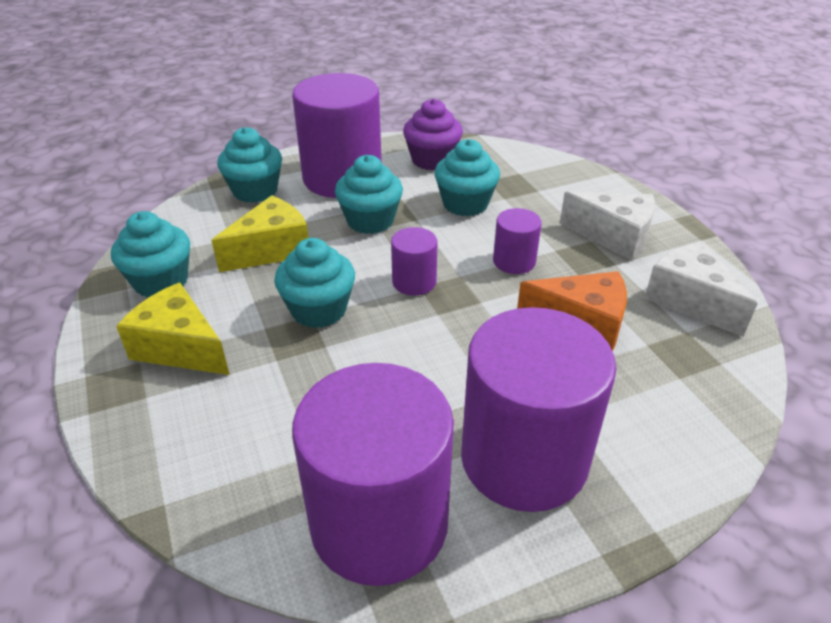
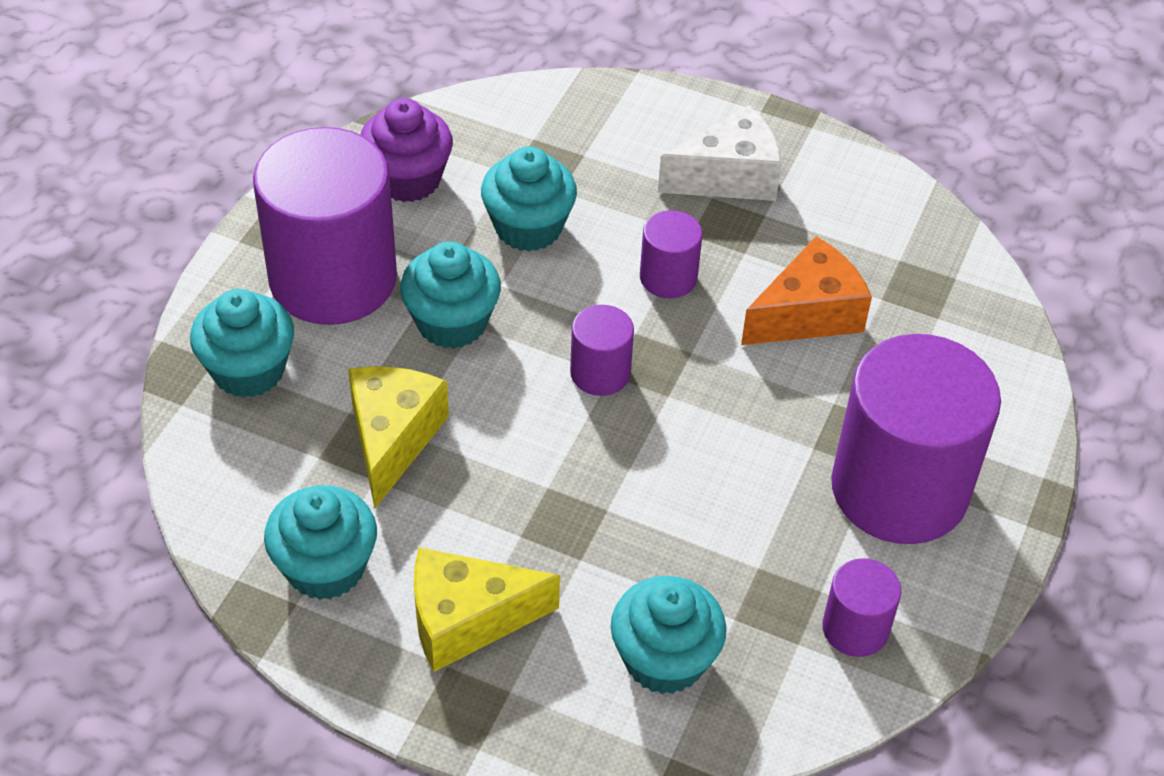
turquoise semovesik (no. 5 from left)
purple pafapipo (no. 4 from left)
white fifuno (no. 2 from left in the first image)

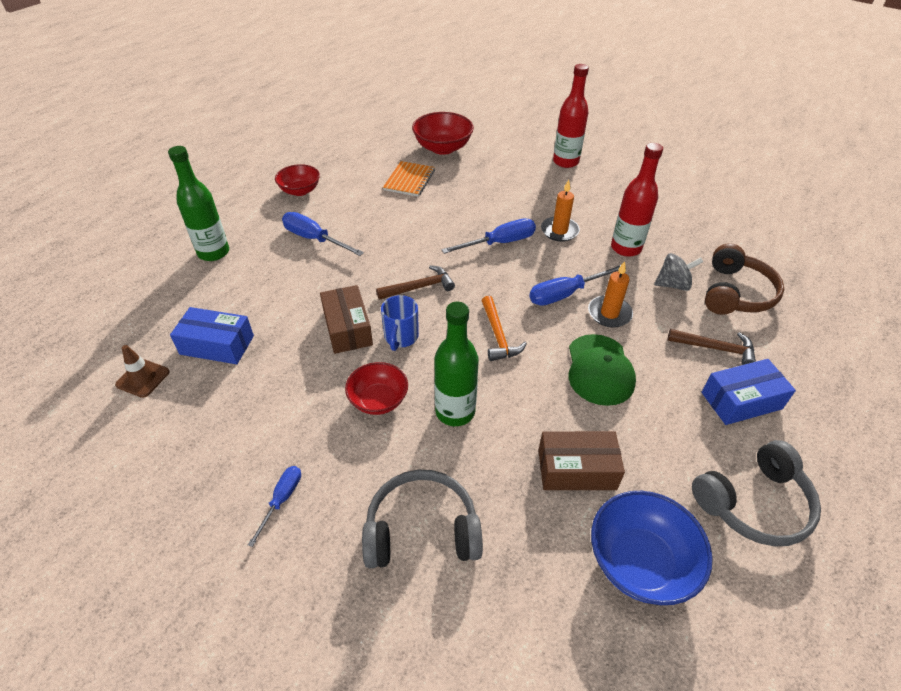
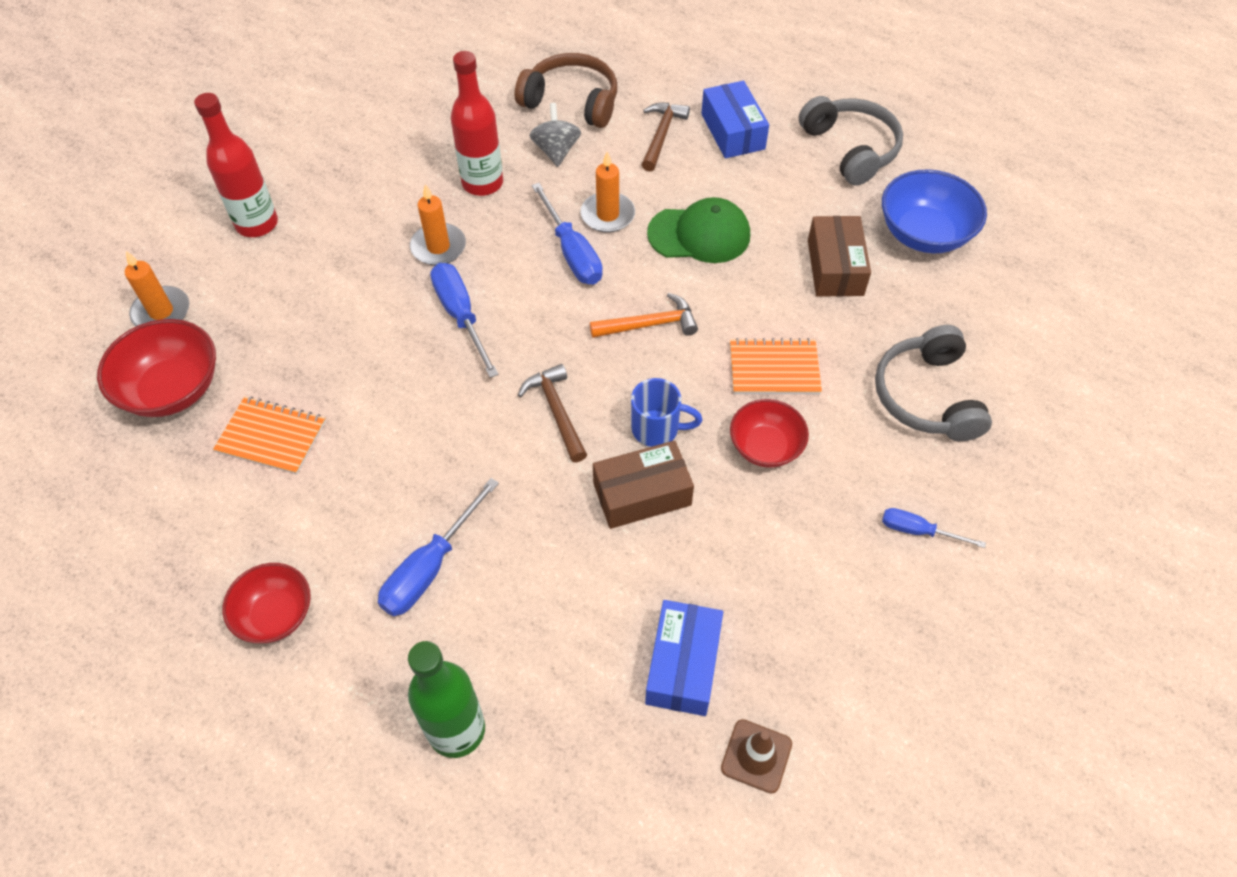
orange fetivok (no. 1 from left)
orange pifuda (no. 2 from left)

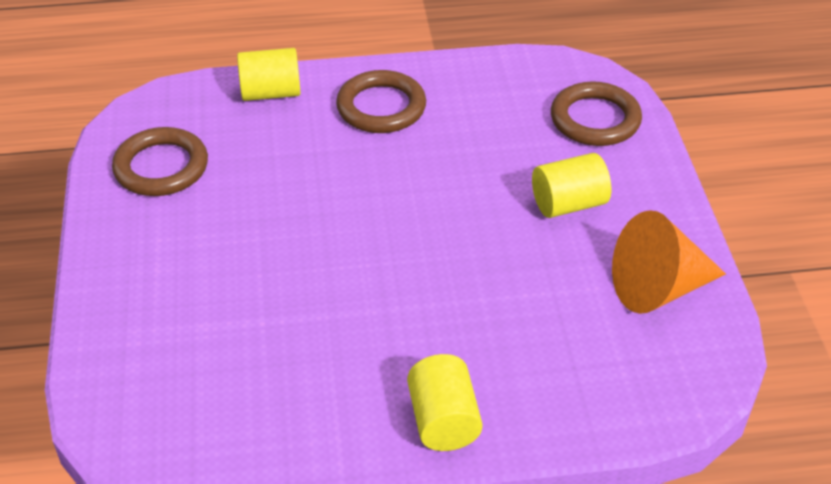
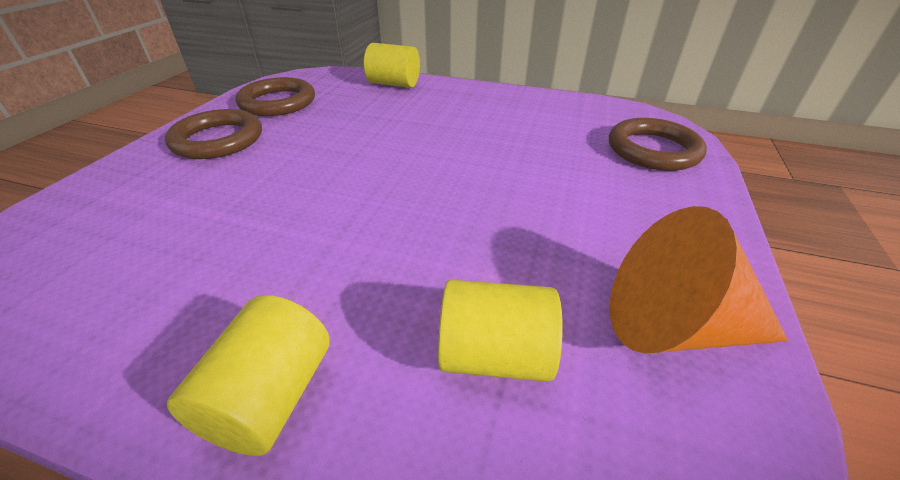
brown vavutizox (no. 1 from left)
yellow pafapipo (no. 3 from left)

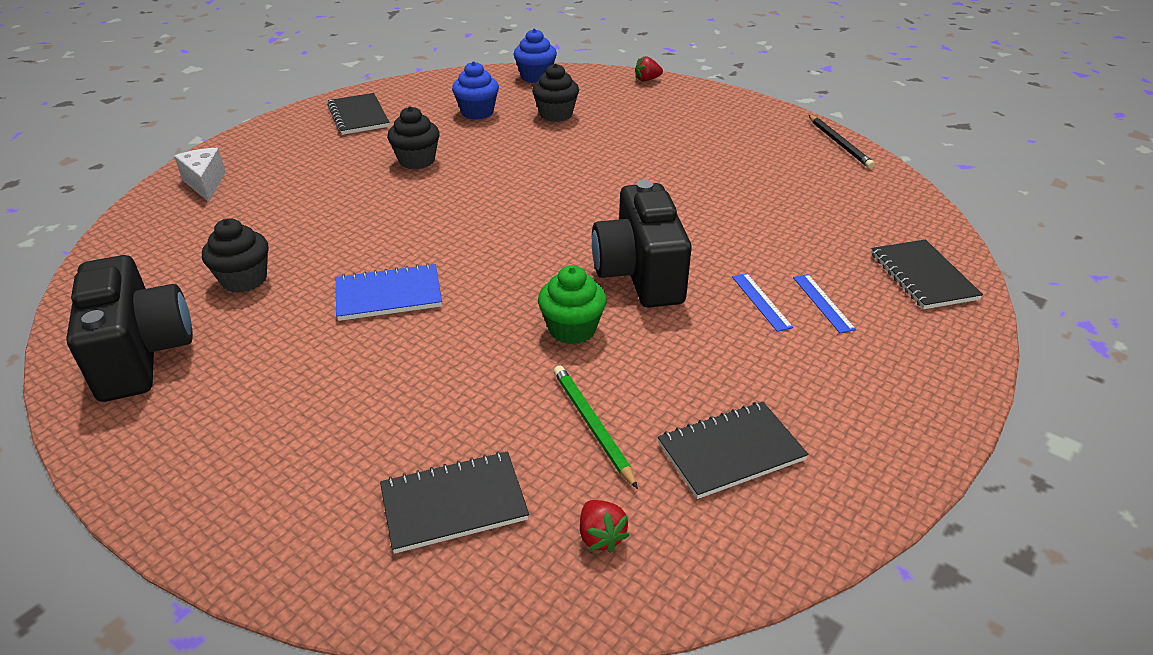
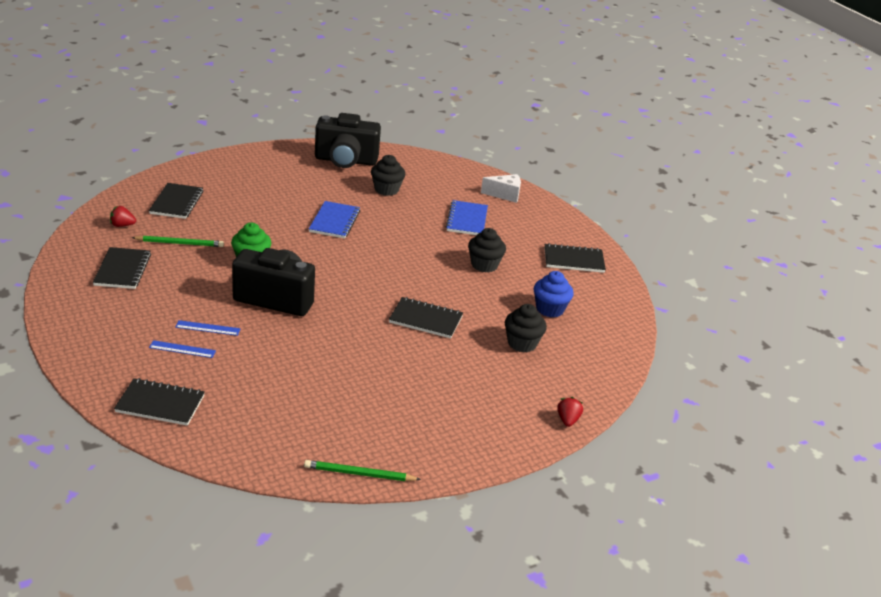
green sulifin (no. 2 from left)
black pifuda (no. 4 from left)
blue pifuda (no. 2 from left)
blue semovesik (no. 2 from left in the first image)

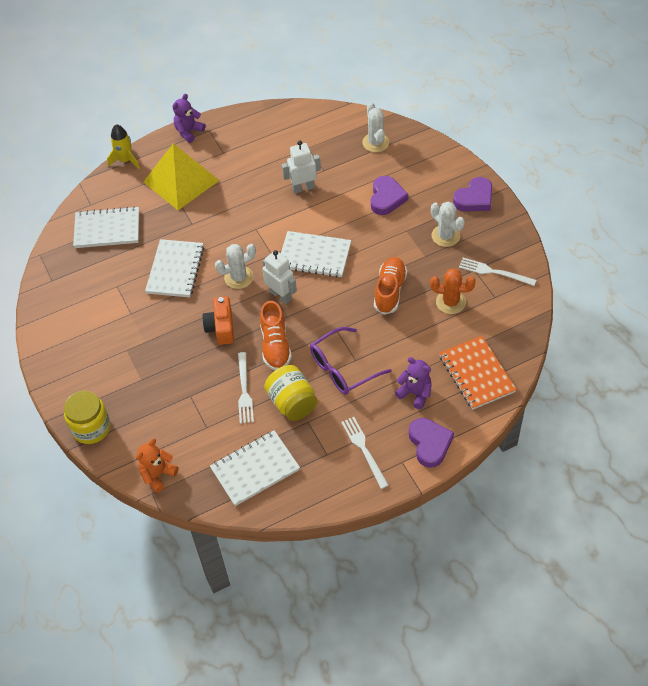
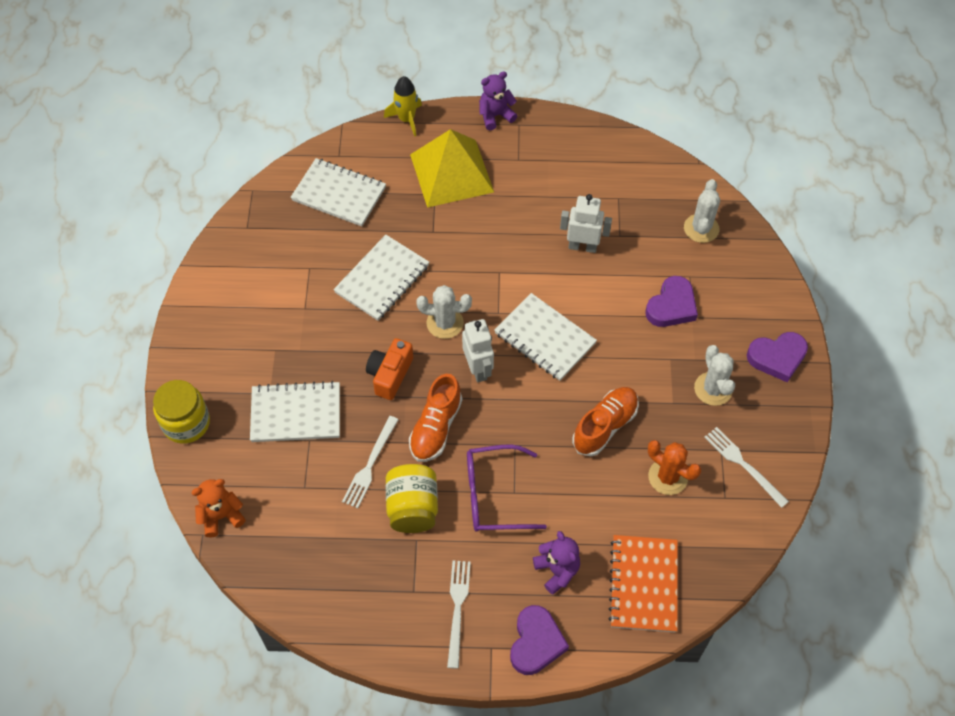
white pifuda (no. 1 from left)

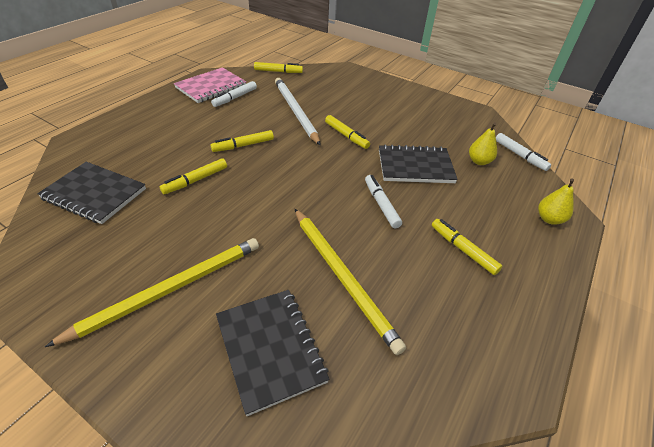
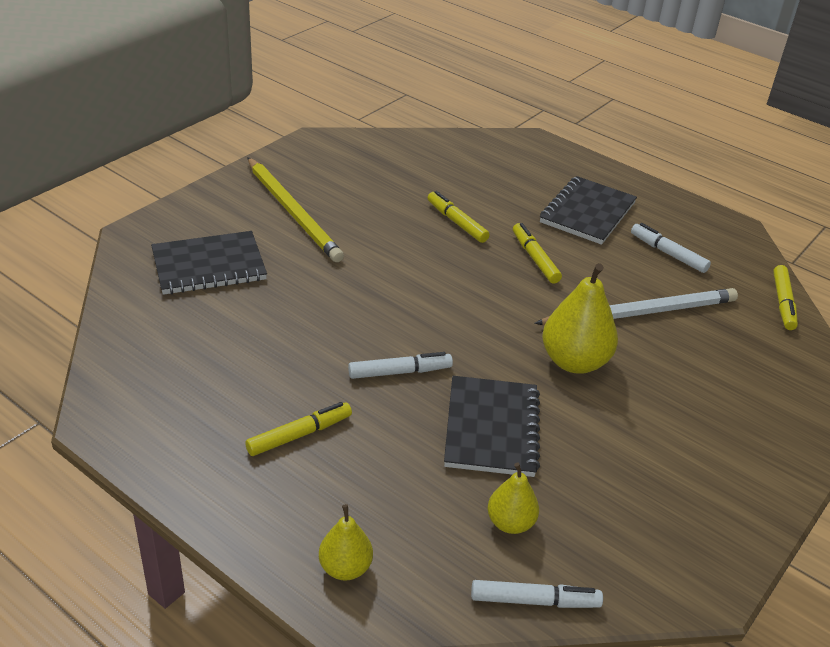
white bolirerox (no. 2 from left)
black pifuda (no. 3 from left)
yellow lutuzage (no. 3 from left)
pink pifuda
yellow sulifin (no. 2 from left in the first image)

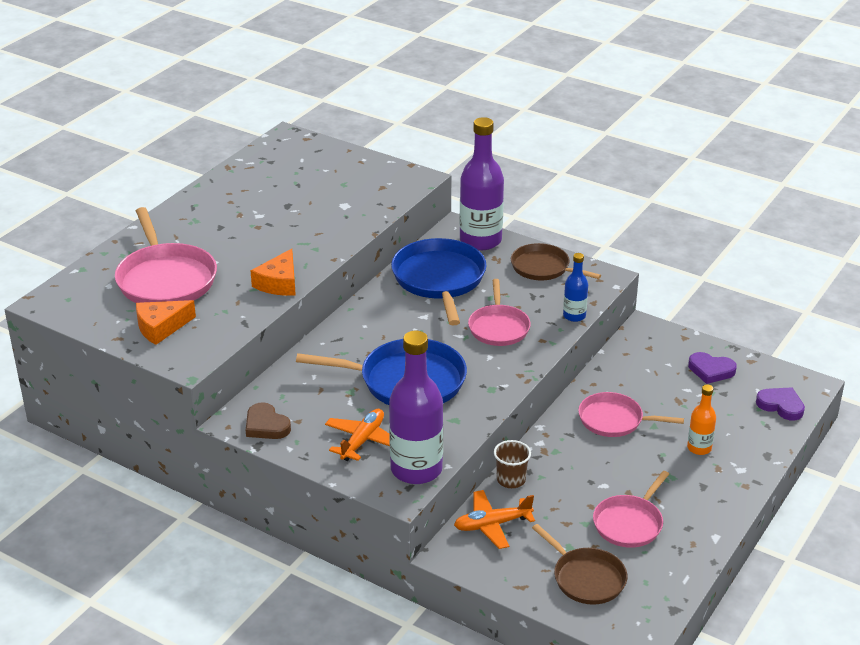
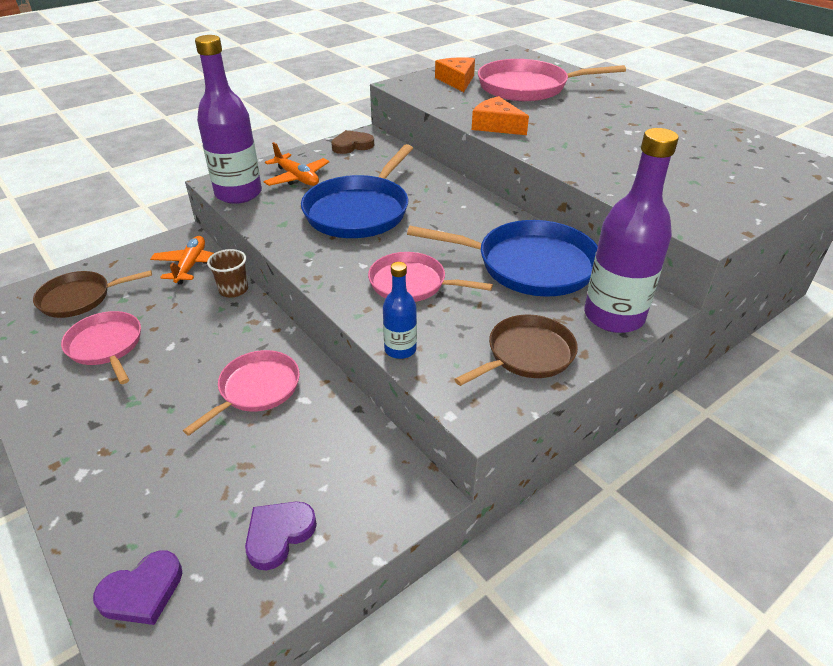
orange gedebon

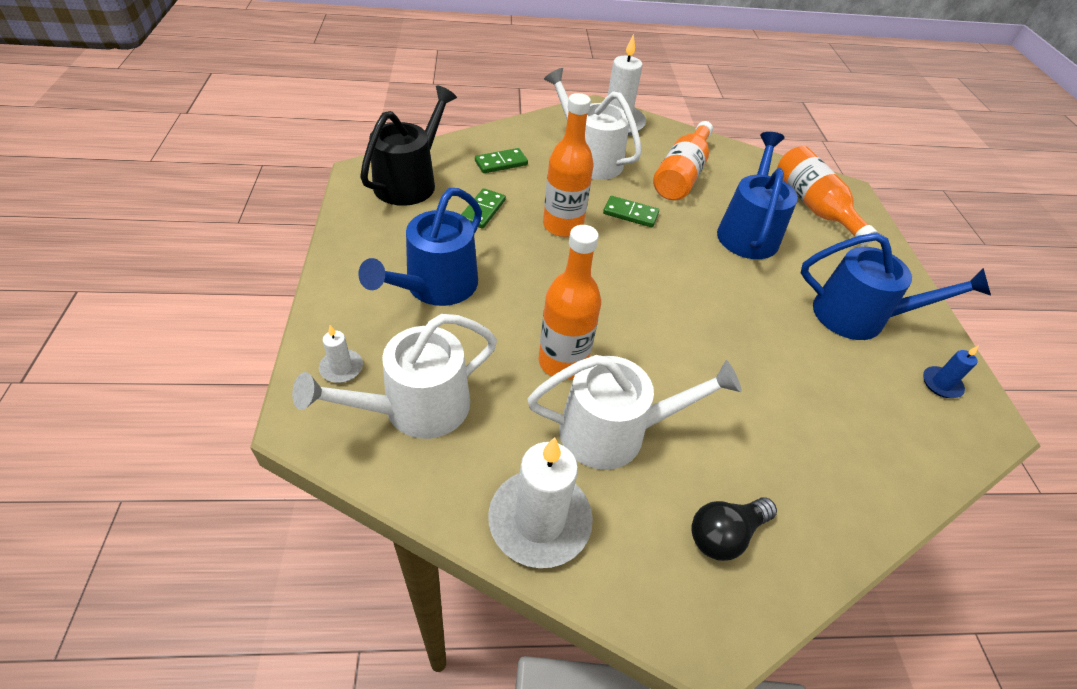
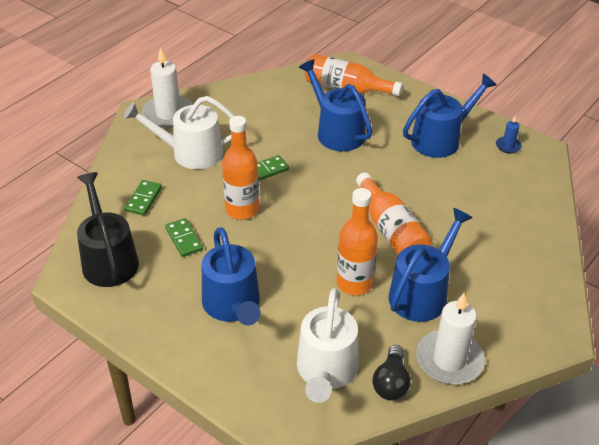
orange gedebon (no. 4 from left)
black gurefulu
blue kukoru (no. 3 from left)
white fetivok (no. 1 from left in the first image)

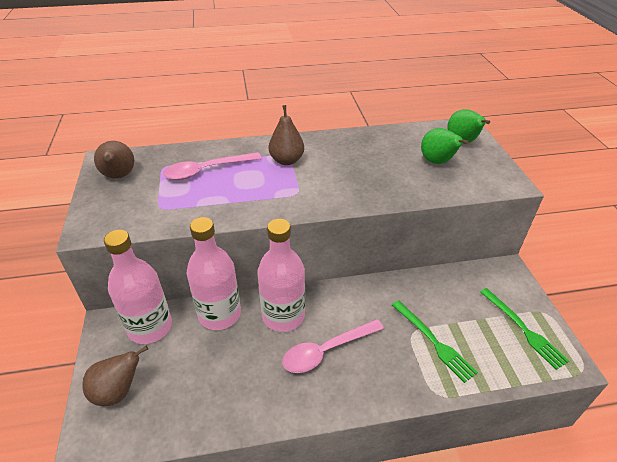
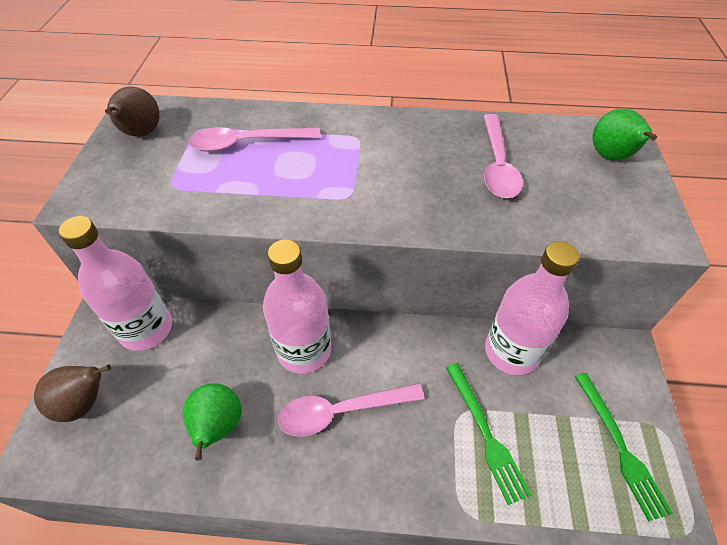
green lutuzage (no. 1 from left)
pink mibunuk (no. 3 from left)
pink gedebon (no. 3 from left)
brown lutuzage (no. 3 from left in the first image)

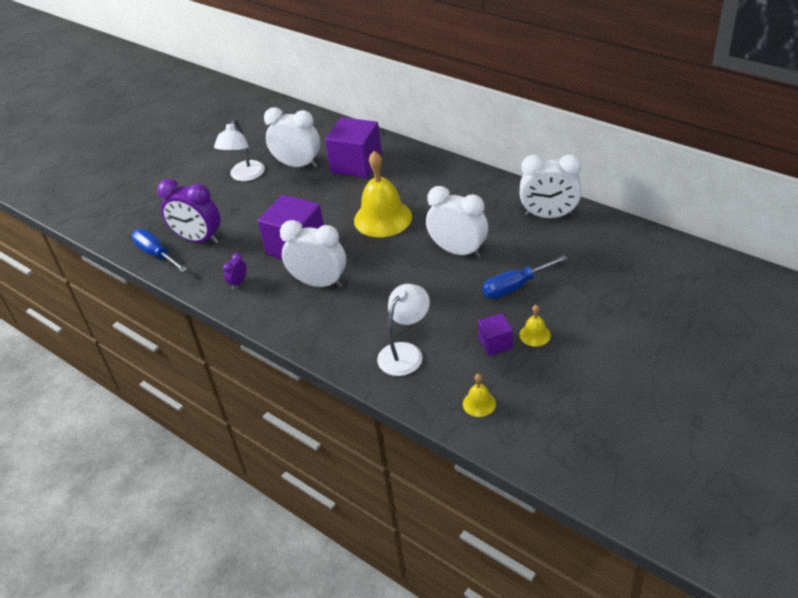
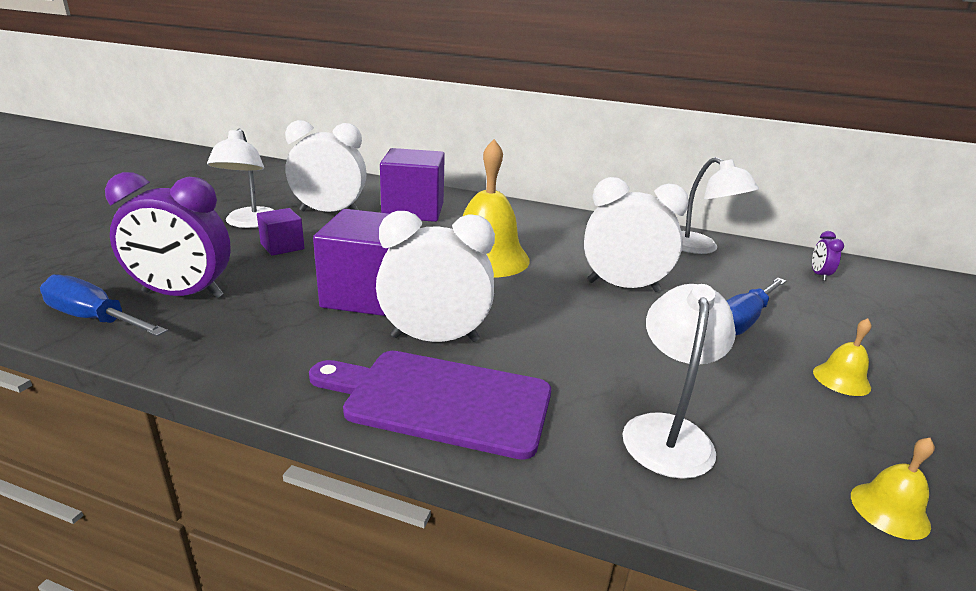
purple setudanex (no. 1 from left)
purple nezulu
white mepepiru (no. 3 from left)
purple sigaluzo (no. 2 from left)

